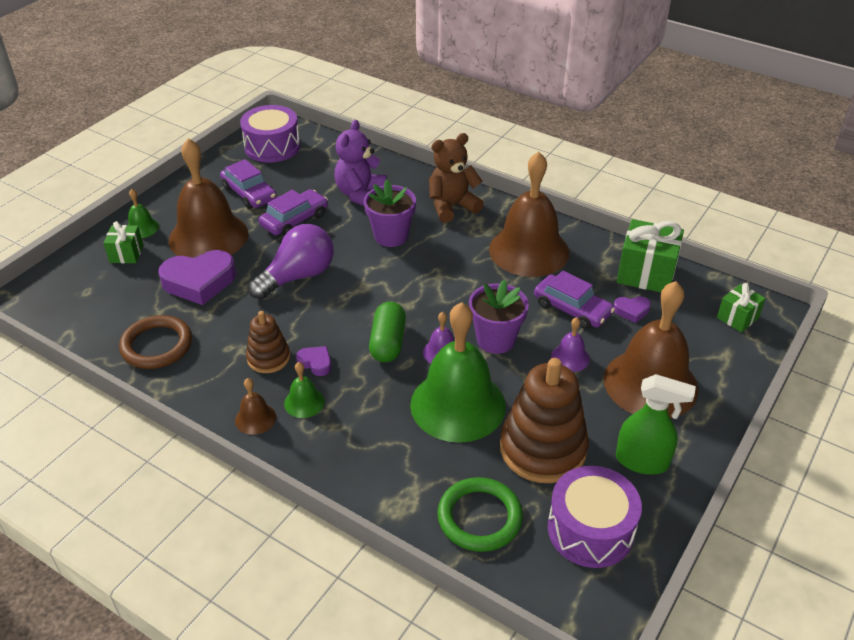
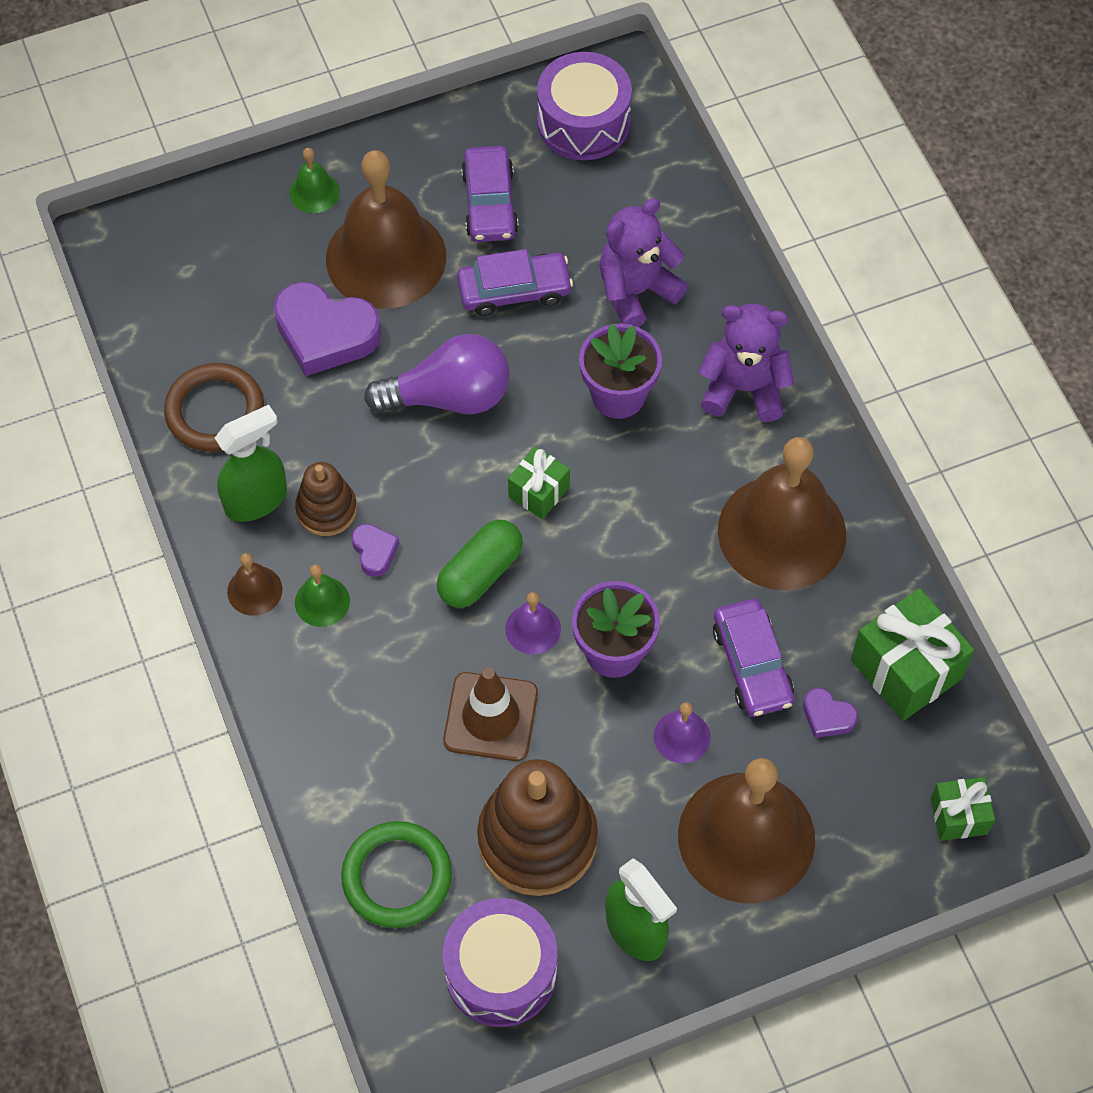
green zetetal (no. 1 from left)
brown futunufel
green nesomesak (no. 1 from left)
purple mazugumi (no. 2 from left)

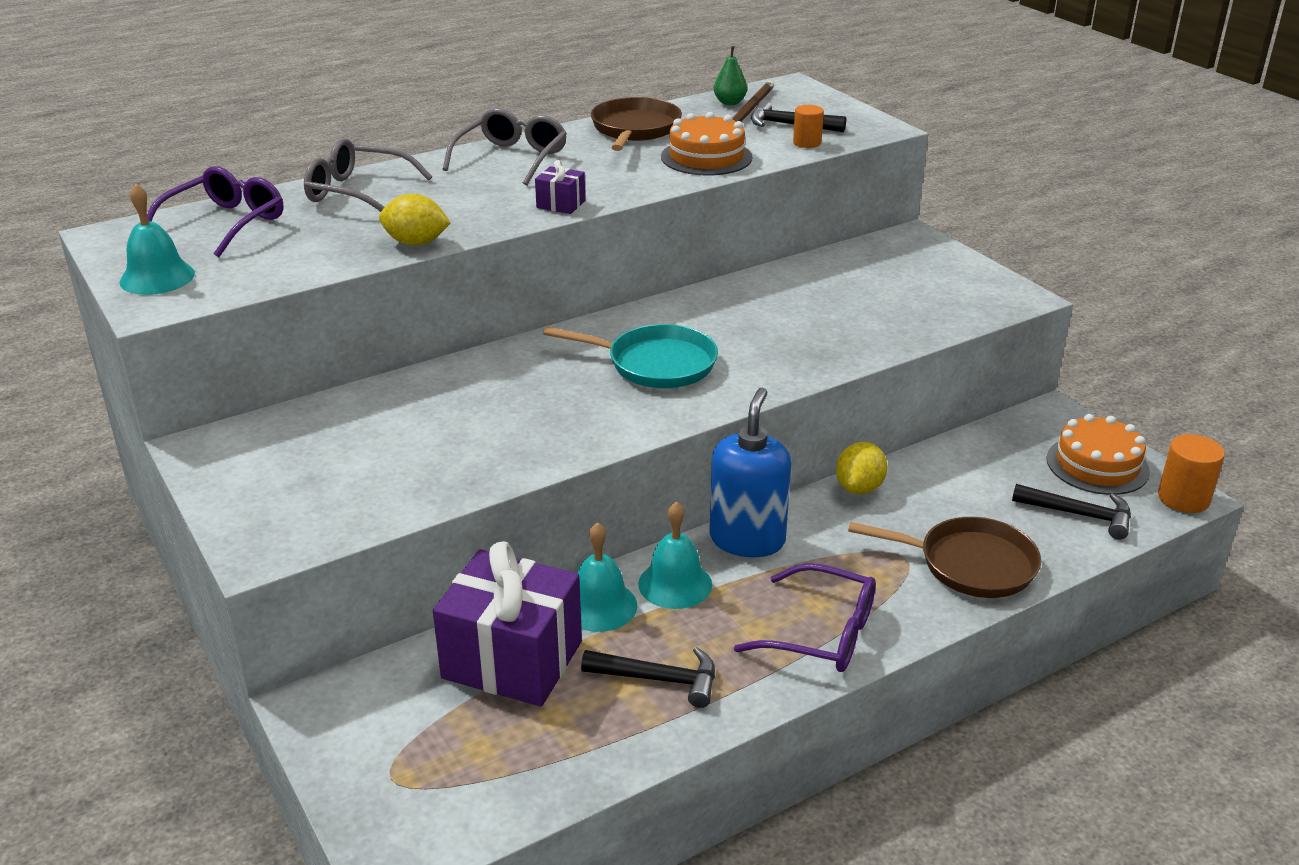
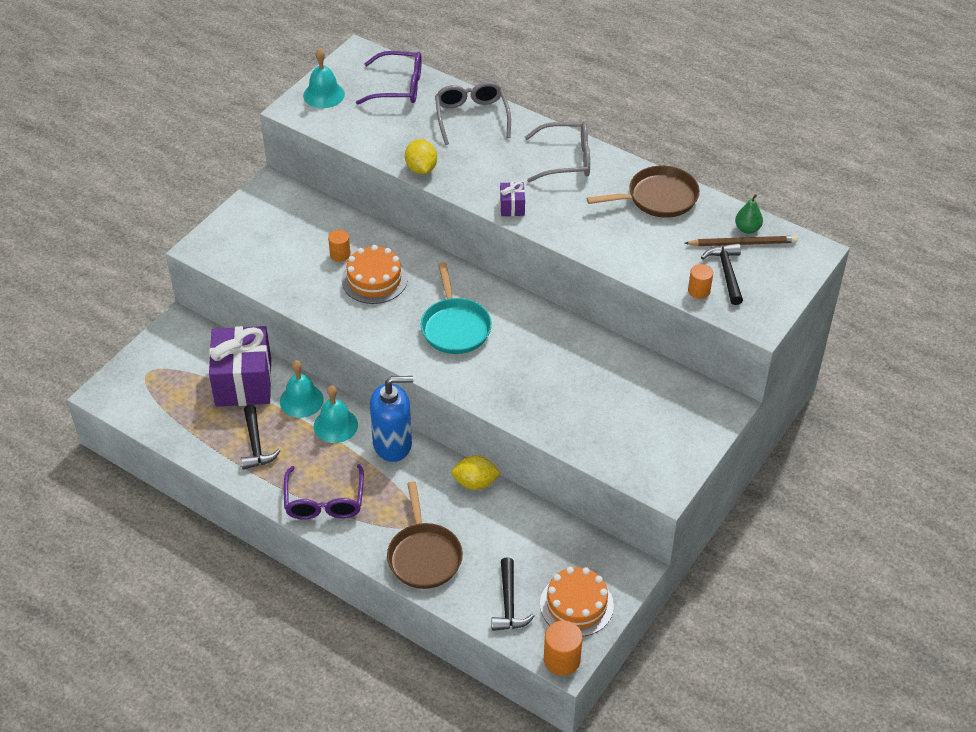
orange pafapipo (no. 1 from left)
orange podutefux (no. 1 from left)

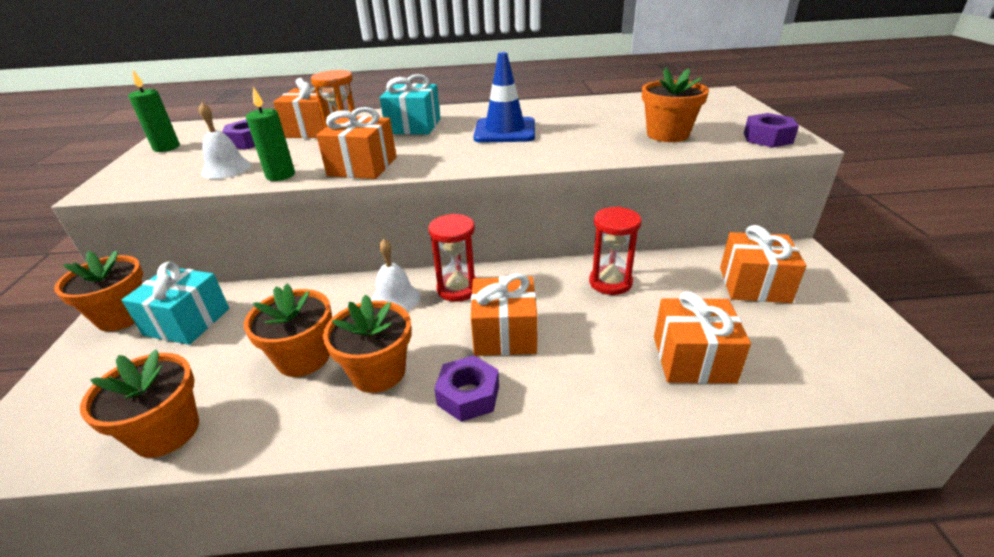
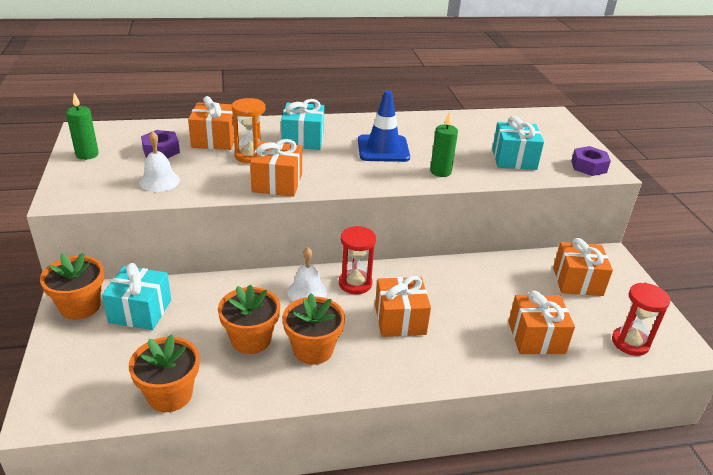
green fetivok (no. 2 from left)
turquoise nesomesak (no. 3 from left)
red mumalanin (no. 2 from left)
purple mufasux (no. 2 from left in the first image)

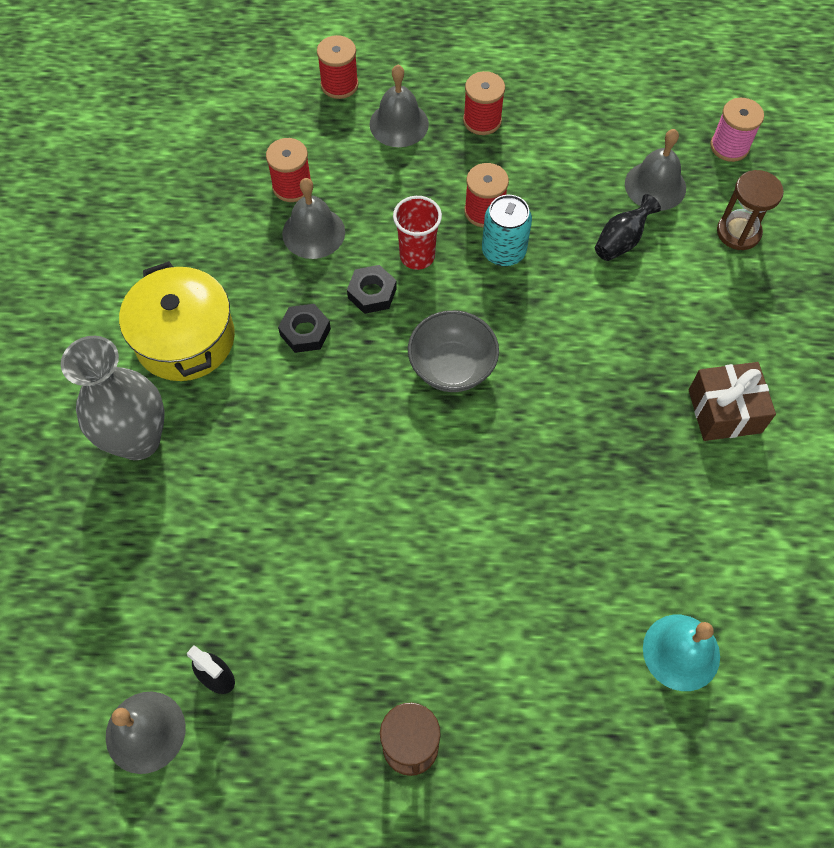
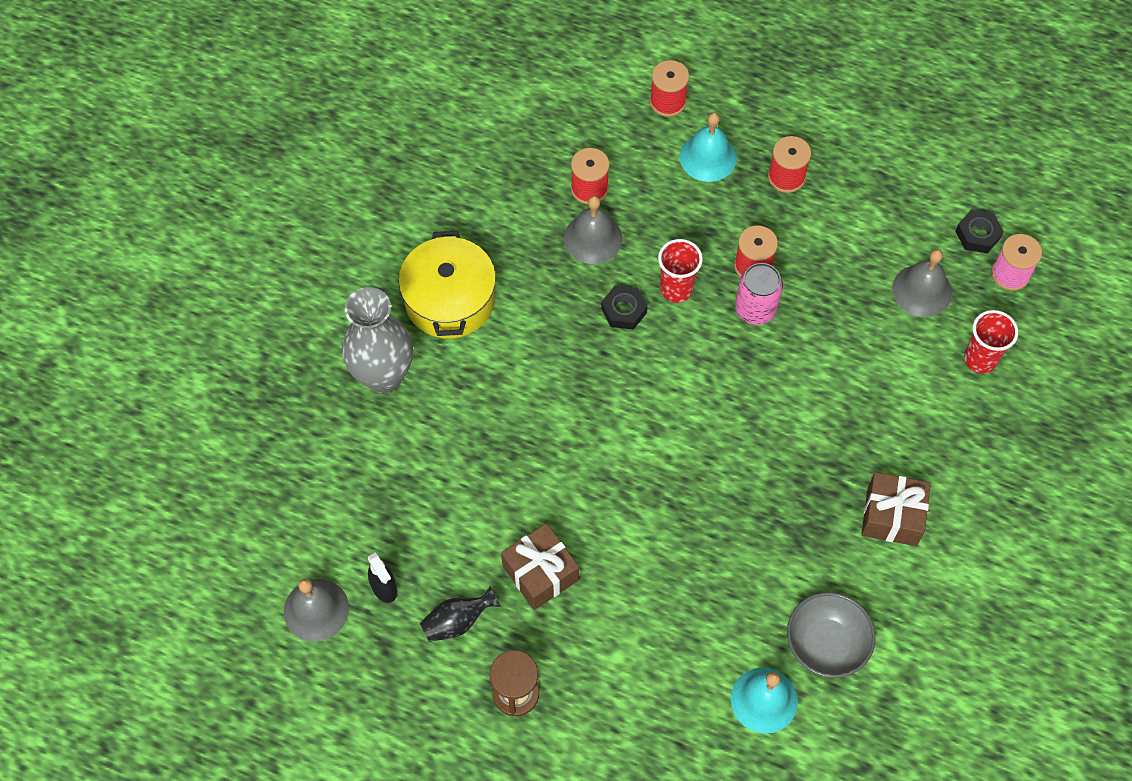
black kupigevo
brown nesomesak (no. 1 from left)
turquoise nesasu (no. 1 from left)
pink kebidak
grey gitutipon
black mufasux (no. 2 from left)
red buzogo (no. 2 from left)

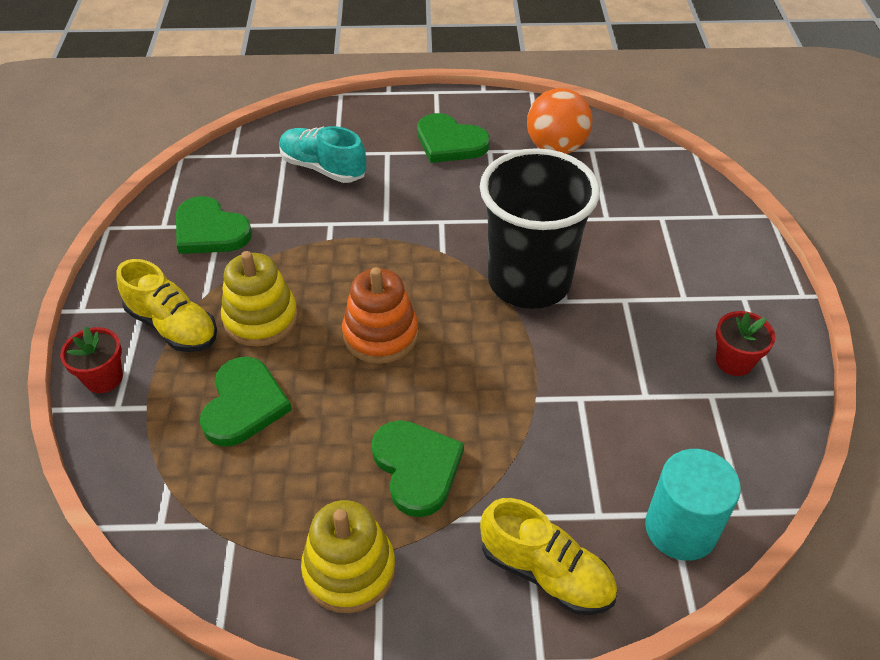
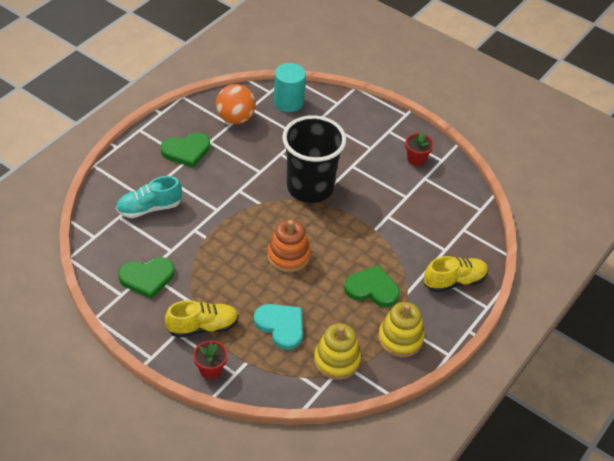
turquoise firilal
turquoise pafapipo
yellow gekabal (no. 1 from left)

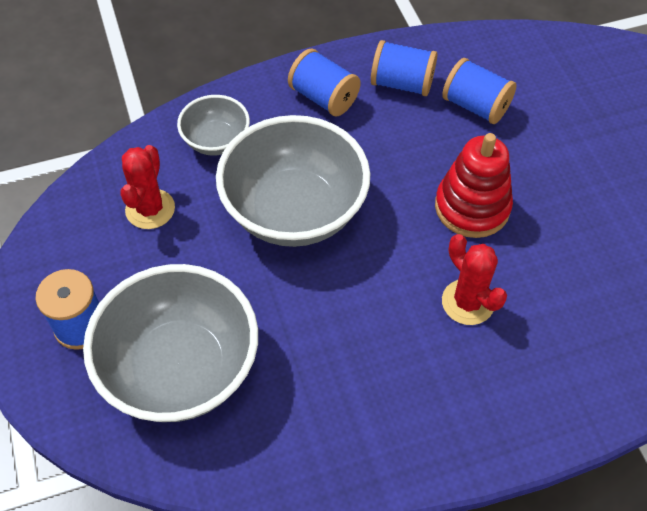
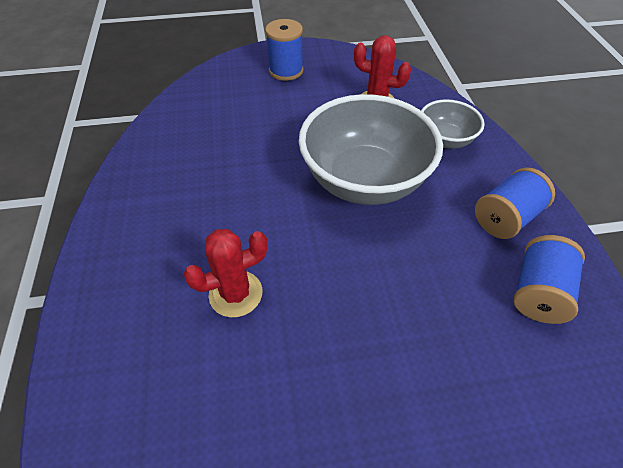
grey gitutipon (no. 1 from left in the first image)
red gekabal
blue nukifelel (no. 4 from left in the first image)

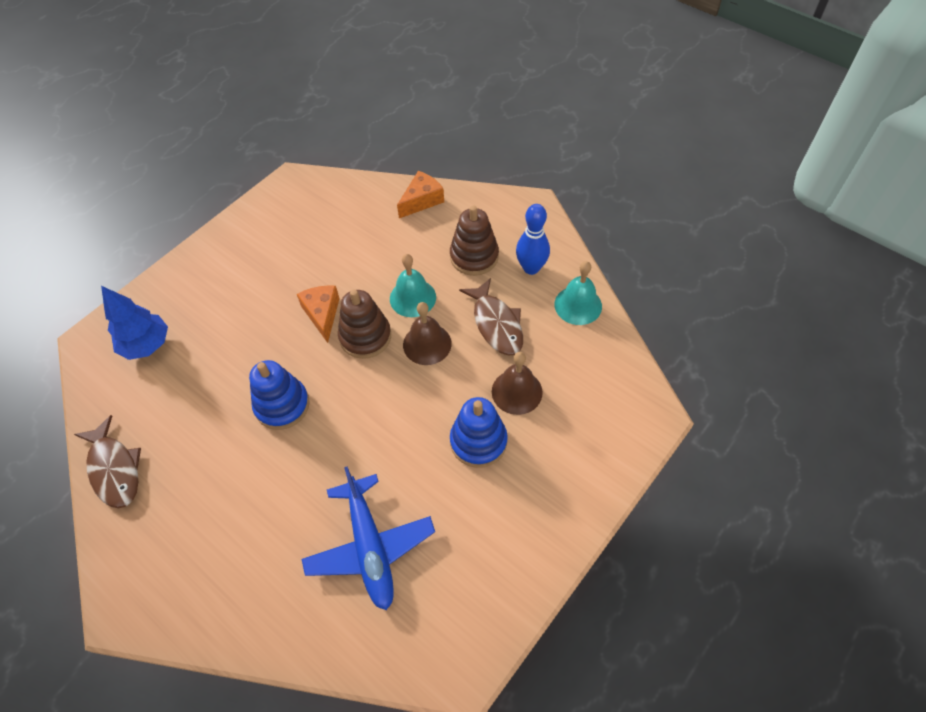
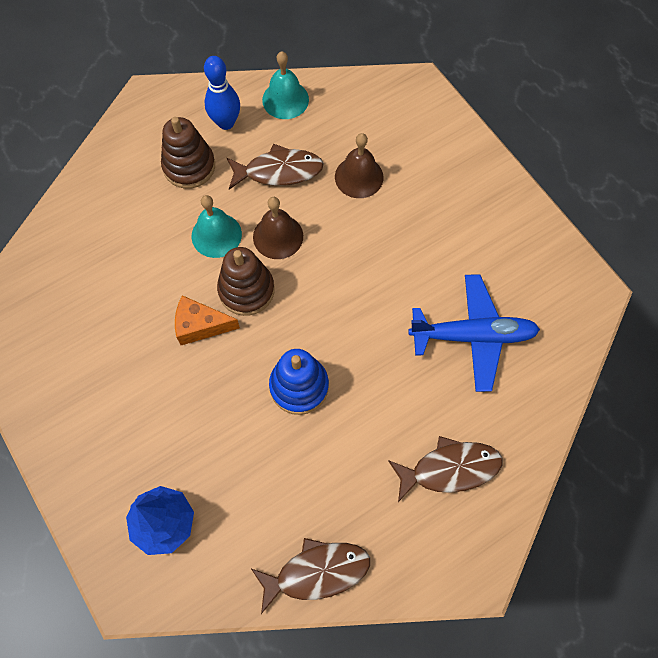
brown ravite (no. 3 from left)
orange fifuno (no. 2 from left in the first image)
blue gekabal (no. 2 from left in the first image)

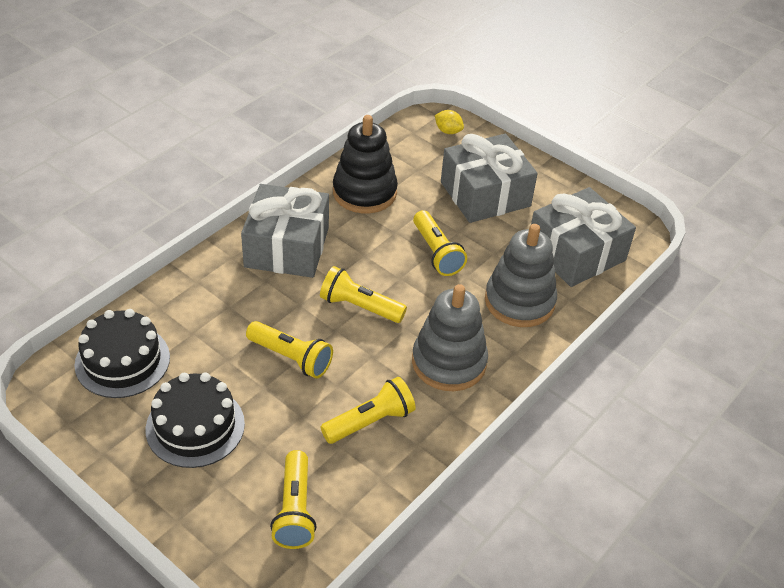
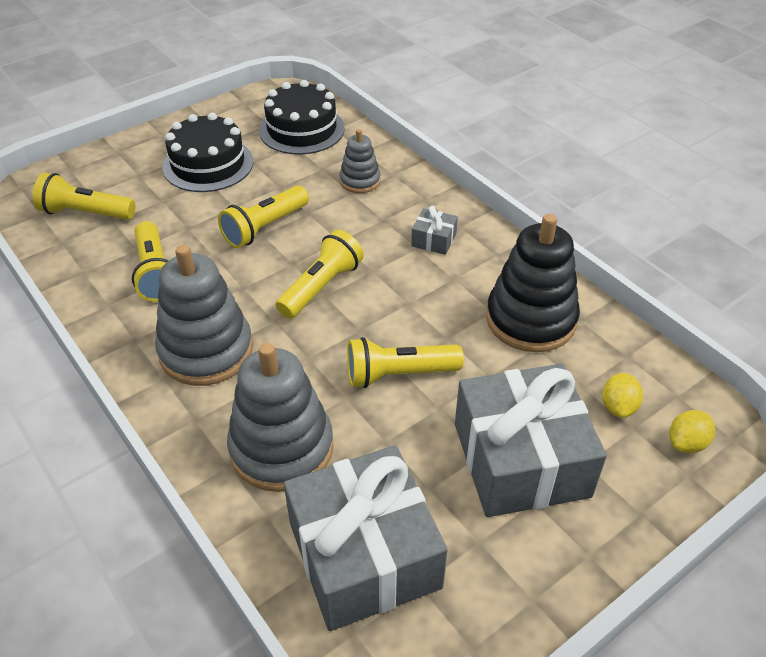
grey gekabal (no. 3 from left)
grey nesomesak (no. 2 from left)
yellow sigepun (no. 1 from left)

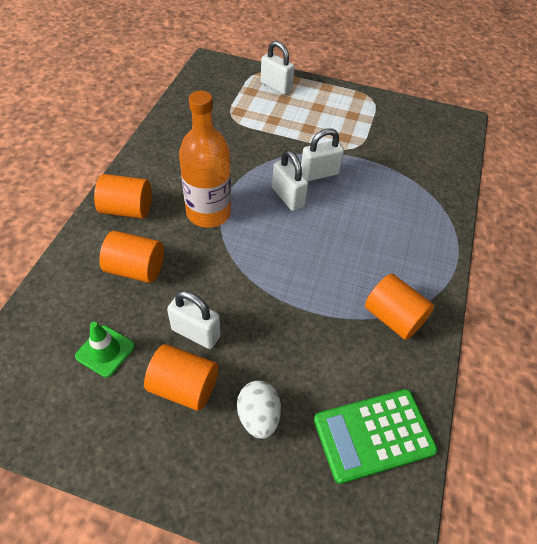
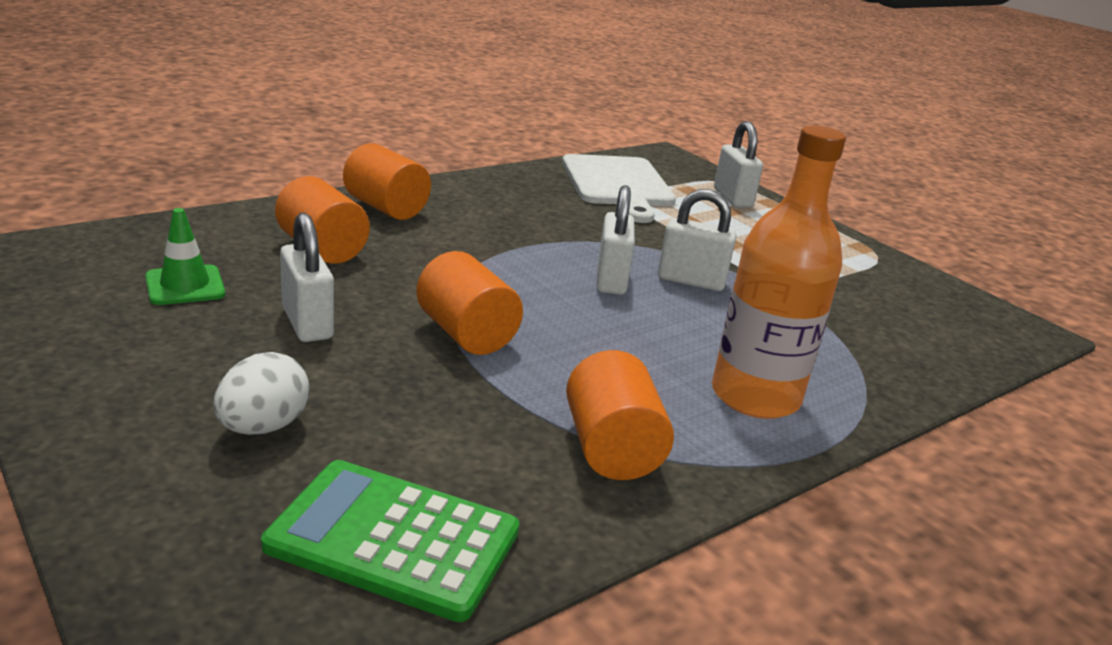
orange pafapipo (no. 3 from left)
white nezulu
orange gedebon

